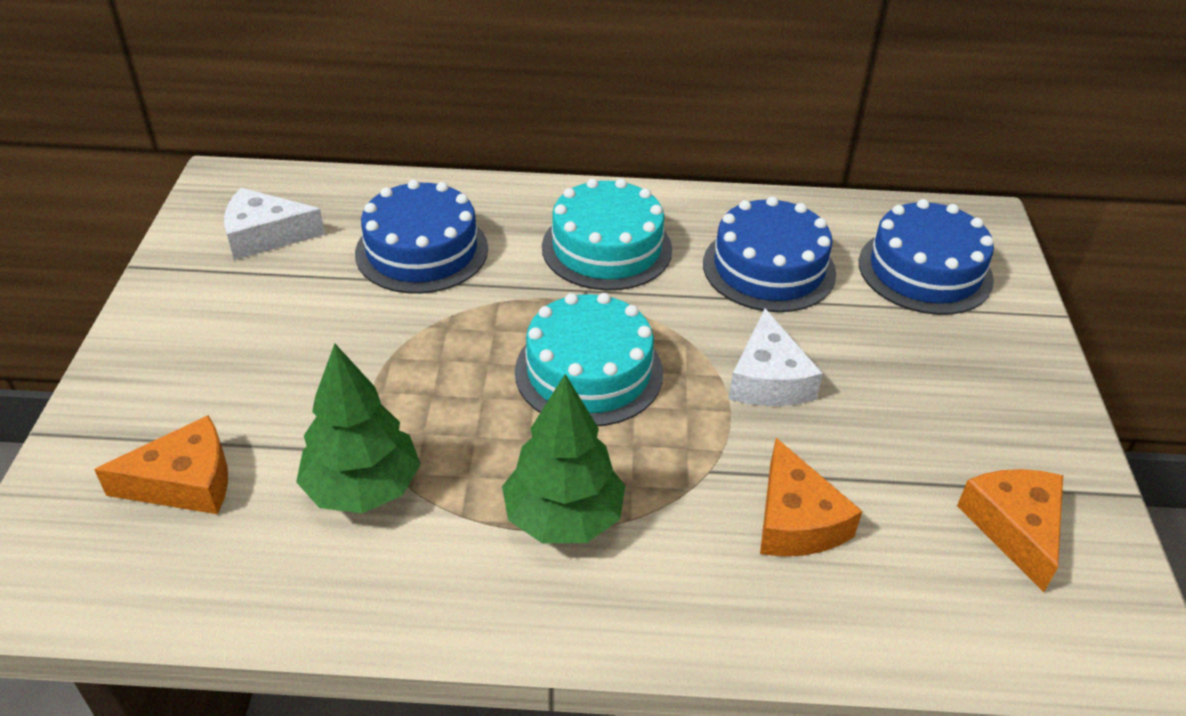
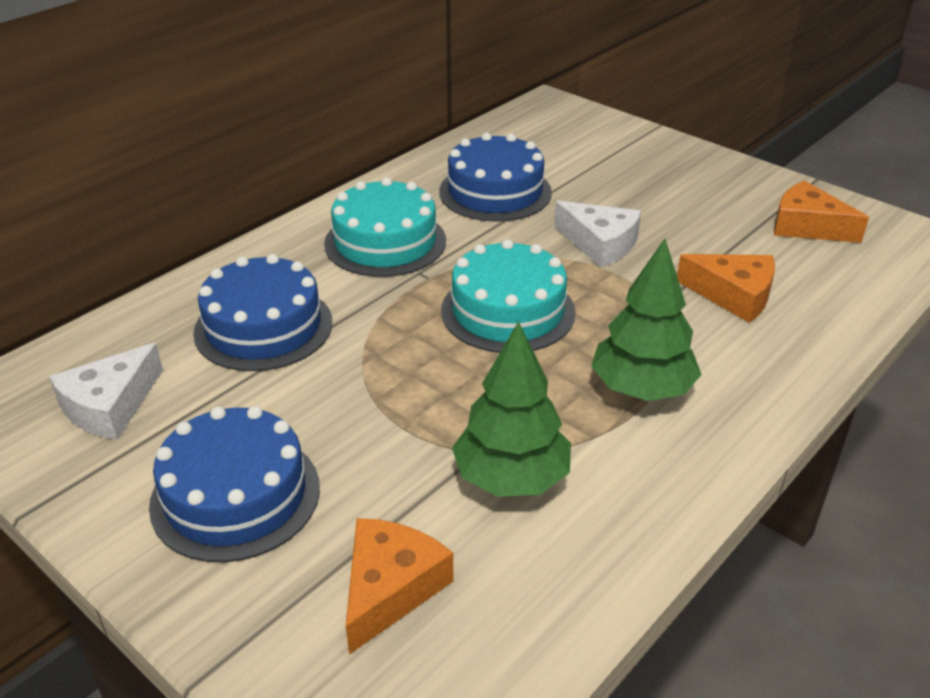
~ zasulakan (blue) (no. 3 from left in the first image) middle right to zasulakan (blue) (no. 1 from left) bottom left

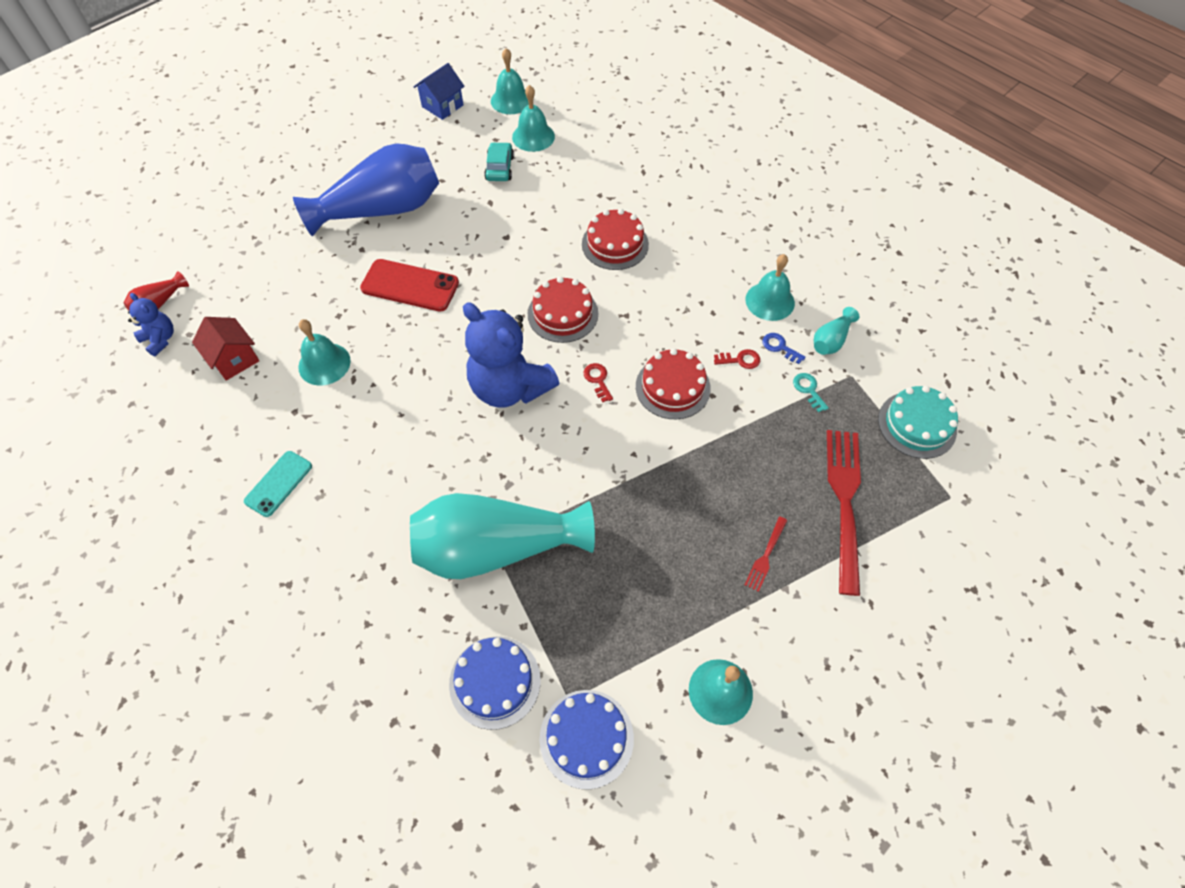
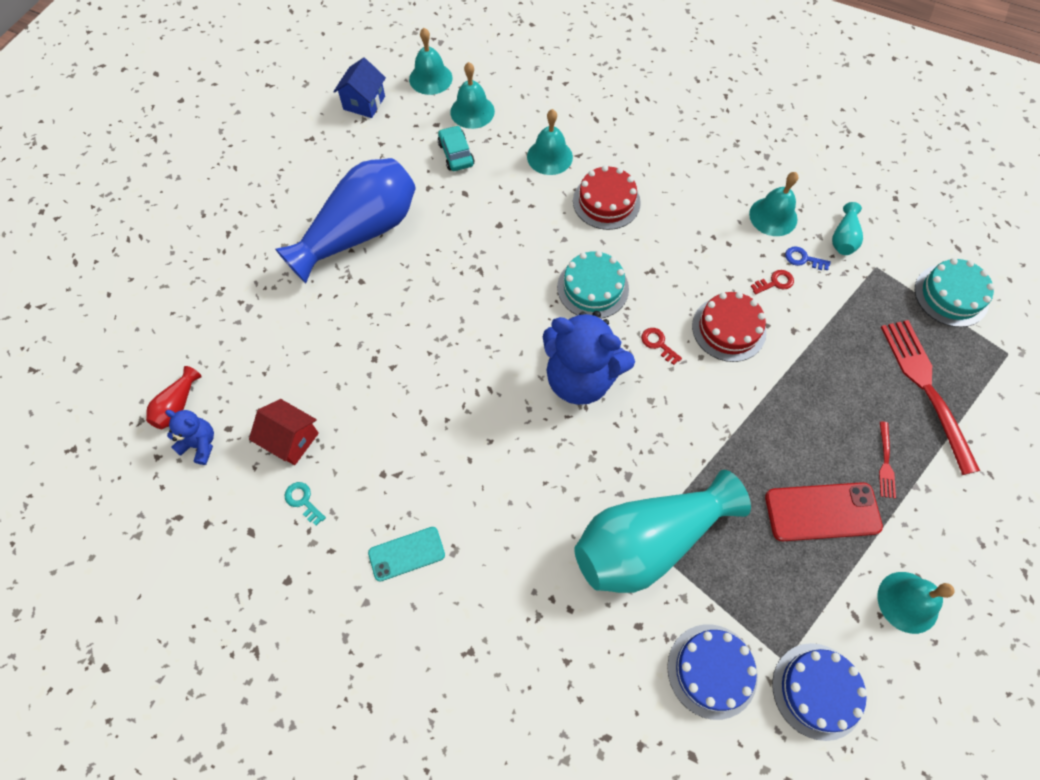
~ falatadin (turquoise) middle left = bottom centre 60 degrees clockwise
~ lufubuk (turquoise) (no. 1 from left in the first image) middle left to lufubuk (turquoise) (no. 3 from left) top centre
~ falatadin (red) top centre to middle right
~ zasulakan (red) (no. 1 from left) centre to zasulakan (turquoise) (no. 1 from left) centre
~ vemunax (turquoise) middle right to middle left

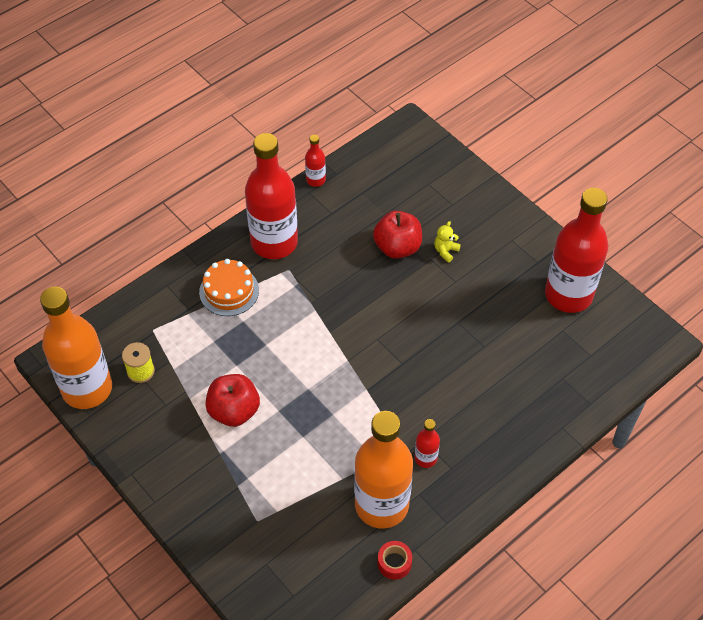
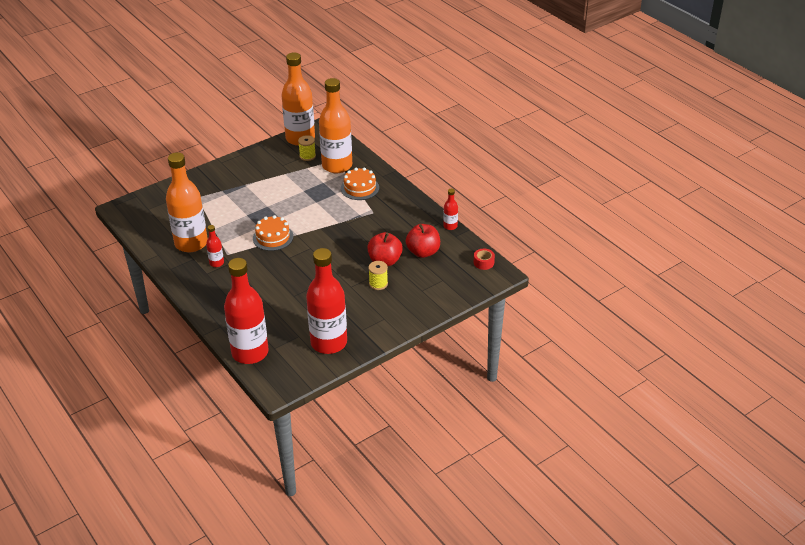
~ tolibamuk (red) (no. 1 from left in the first image) middle left to tolibamuk (red) (no. 2 from left) centre
~ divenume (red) (no. 1 from left in the first image) top centre to divenume (red) (no. 2 from left) middle left
~ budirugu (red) bottom centre to centre
~ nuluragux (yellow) centre to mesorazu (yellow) (no. 2 from left) centre
+ zasulakan (orange) (no. 1 from left) centre
+ divenume (orange) (no. 3 from left) top centre

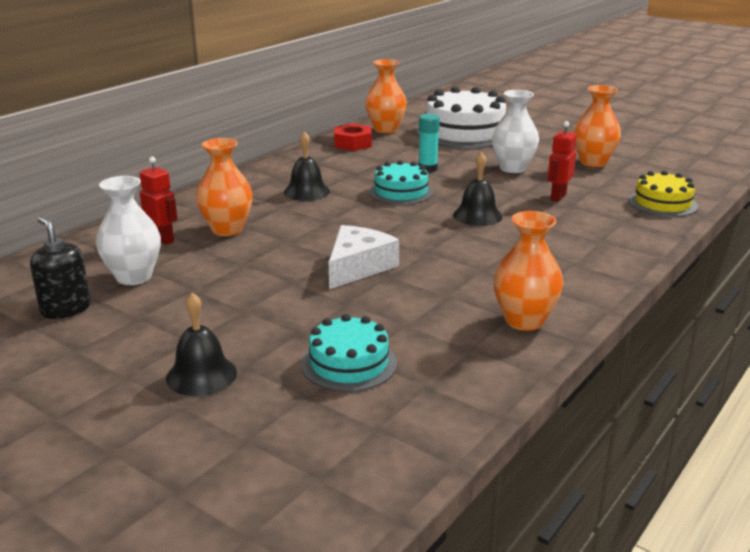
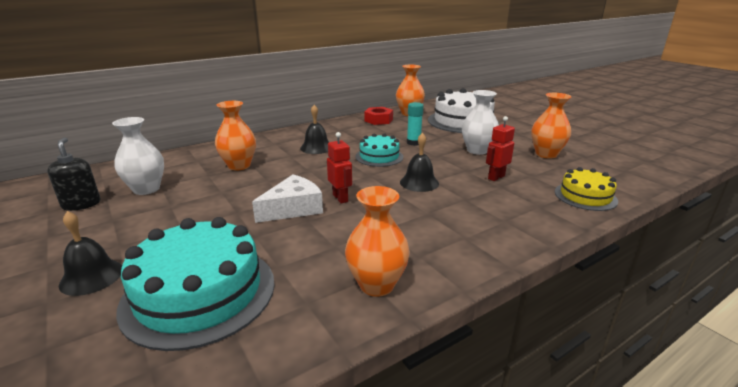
~ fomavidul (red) (no. 1 from left) middle left to centre
~ zasulakan (turquoise) (no. 1 from left) centre = bottom left x1.78

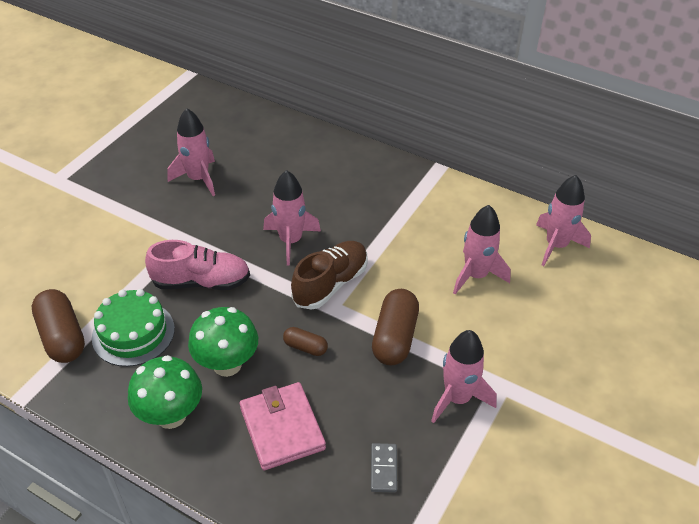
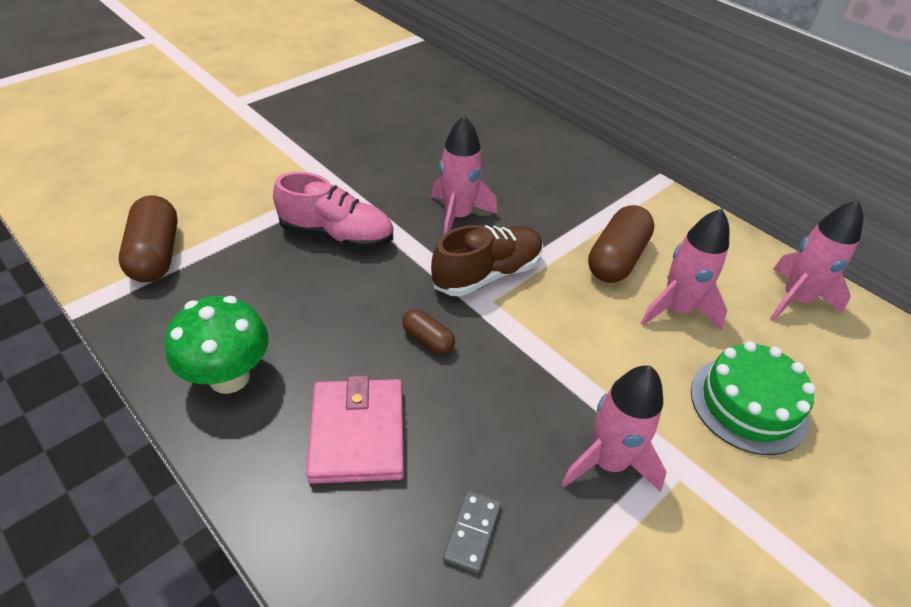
~ zasulakan (green) middle left to middle right
- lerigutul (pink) (no. 1 from left) top left
- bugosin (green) (no. 2 from left) middle left
~ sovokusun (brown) (no. 3 from left) centre to middle right

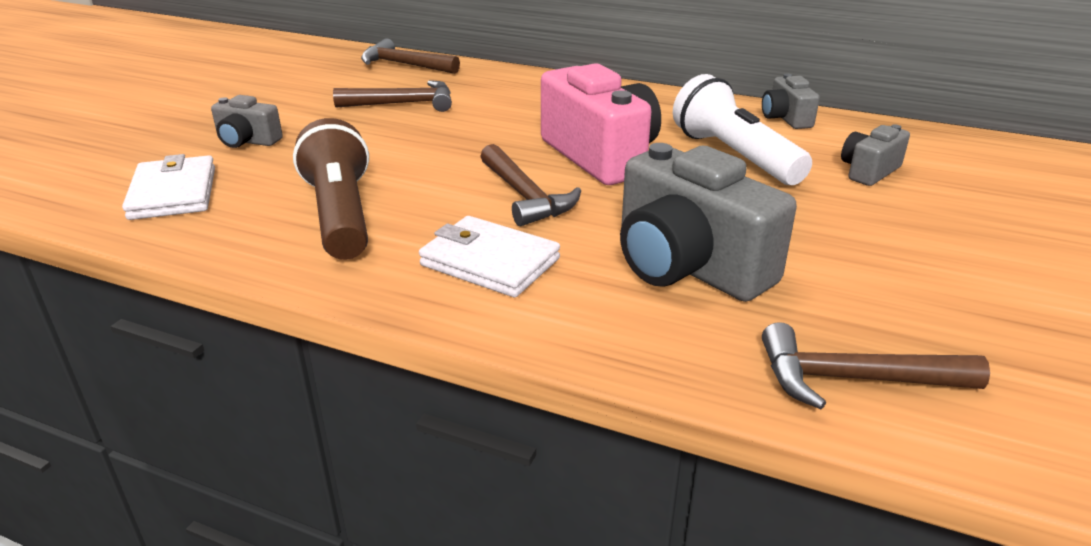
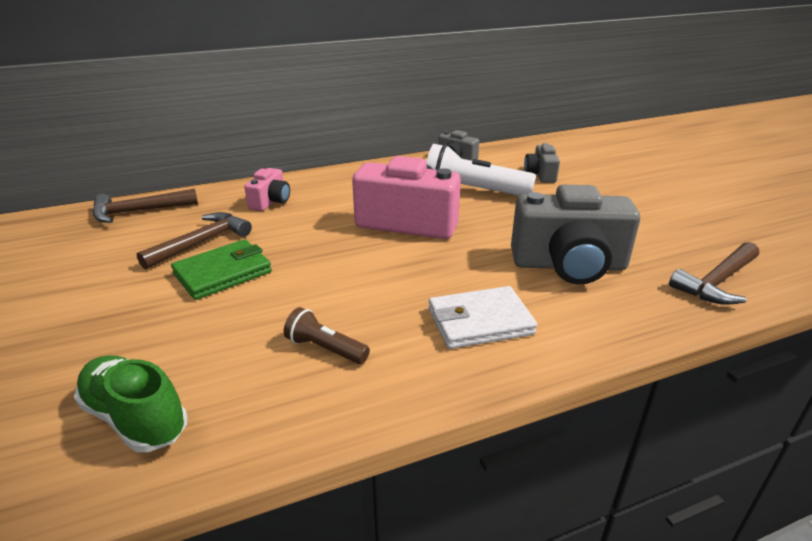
~ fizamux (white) (no. 1 from left) middle left to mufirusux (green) bottom left
- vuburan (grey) (no. 1 from left) top left
~ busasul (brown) middle left = centre x0.52
- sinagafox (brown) (no. 3 from left) centre
+ fizamux (green) middle left
+ vuburan (pink) (no. 1 from left) middle left

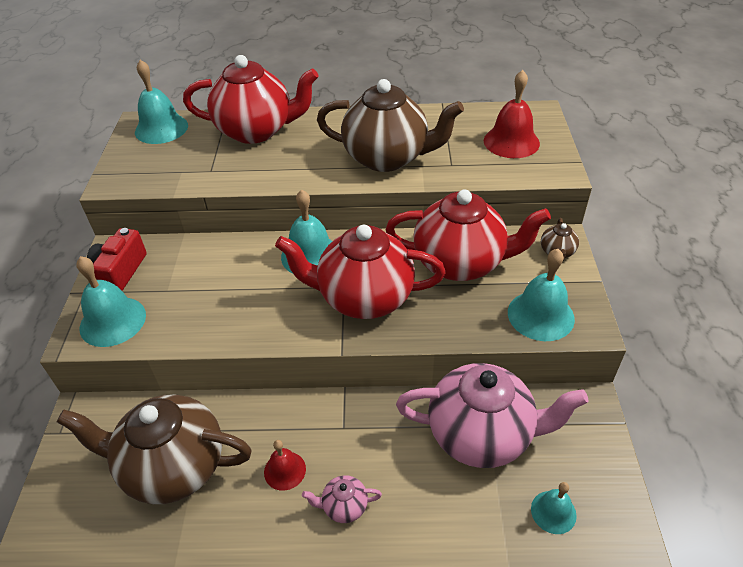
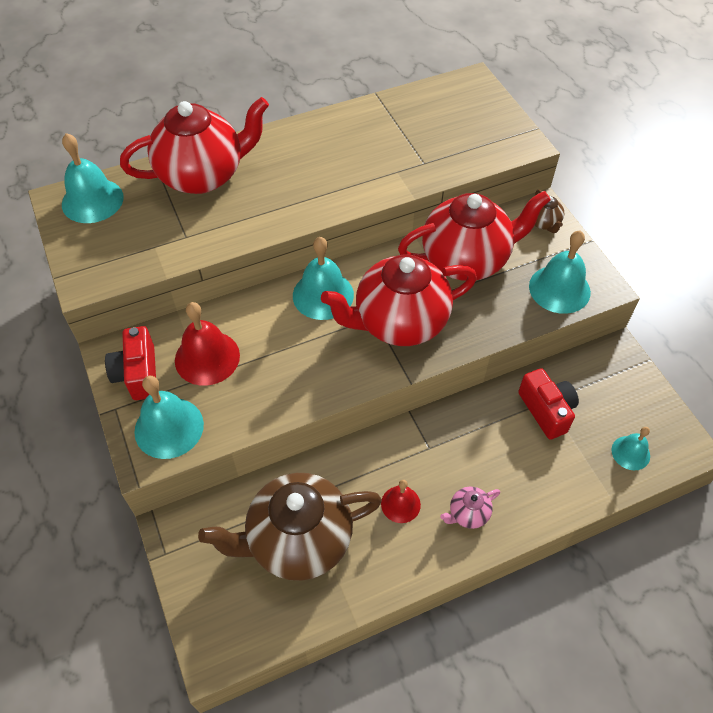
- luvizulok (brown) (no. 2 from left) top centre
~ luvizulok (pink) (no. 2 from left) bottom centre to vuburan (red) (no. 2 from left) middle right
~ lufubuk (red) (no. 2 from left in the first image) top right to lufubuk (red) (no. 1 from left) middle left

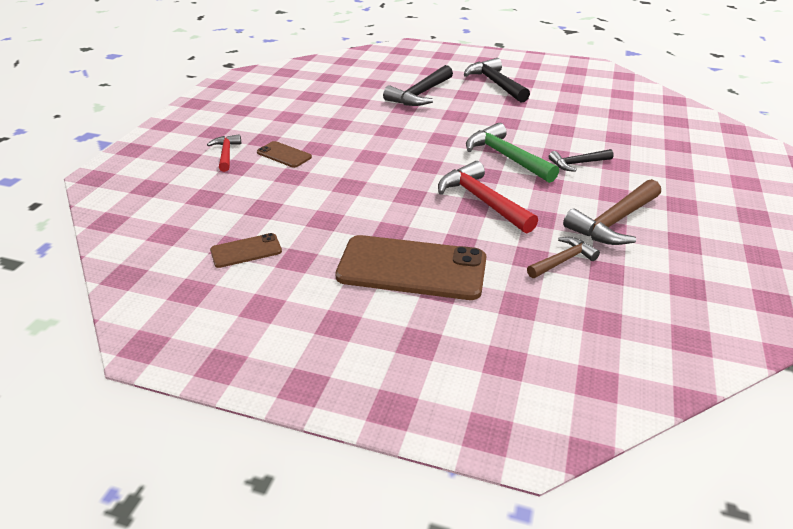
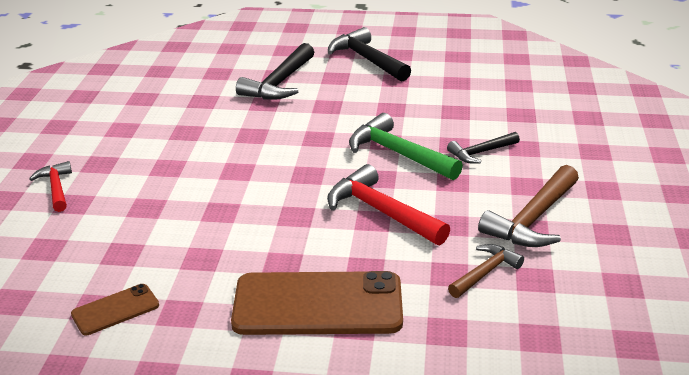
- falatadin (brown) (no. 2 from left) top centre

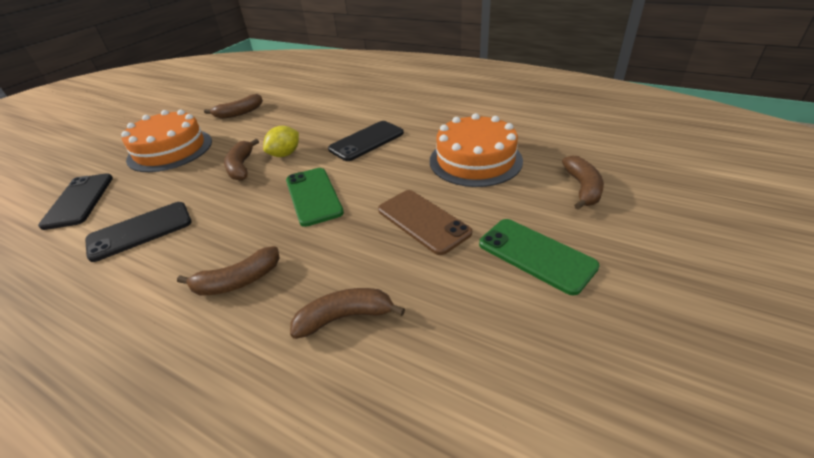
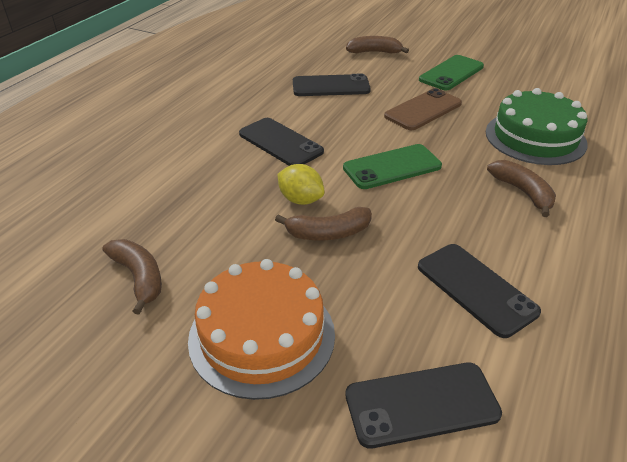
~ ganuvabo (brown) (no. 4 from left) bottom centre to zasulakan (green) top right
~ zasulakan (orange) (no. 2 from left) top centre to falatadin (black) (no. 2 from left) top centre

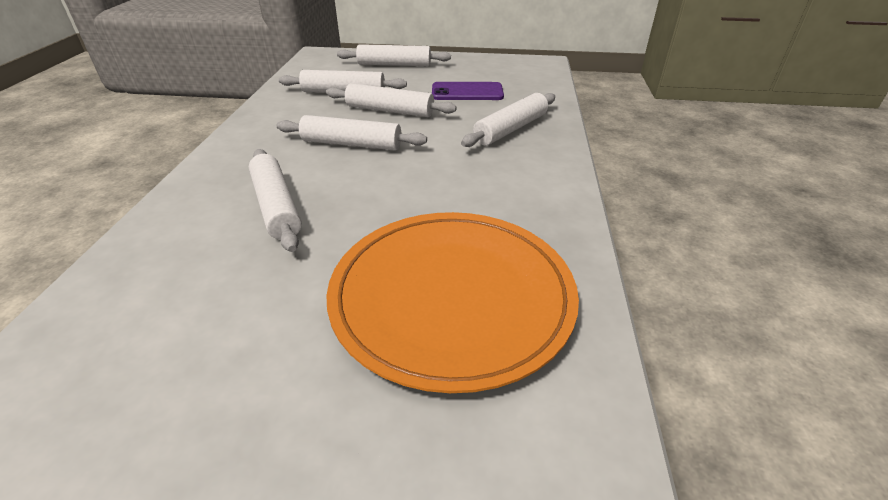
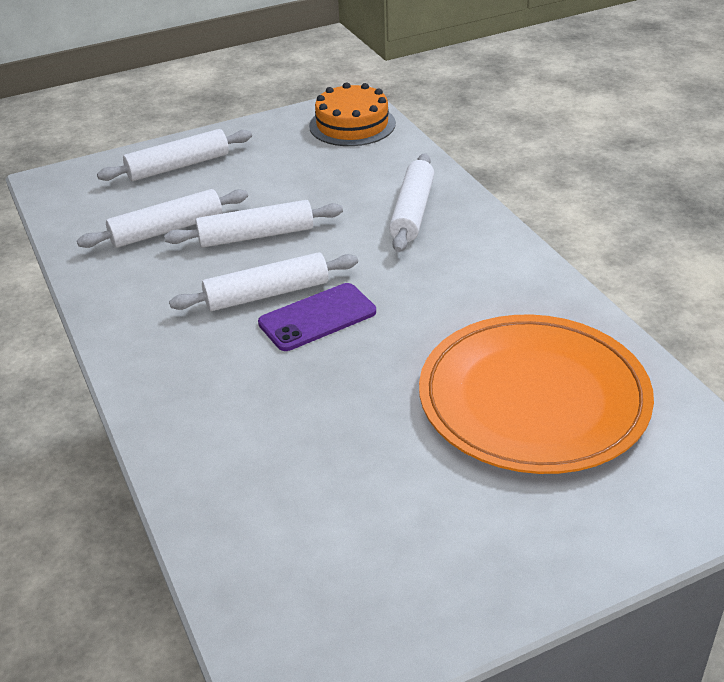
- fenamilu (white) (no. 1 from left) middle left
~ falatadin (purple) top centre to centre
+ zasulakan (orange) top centre

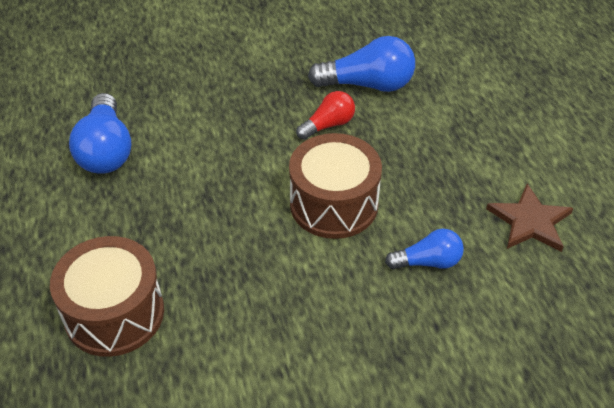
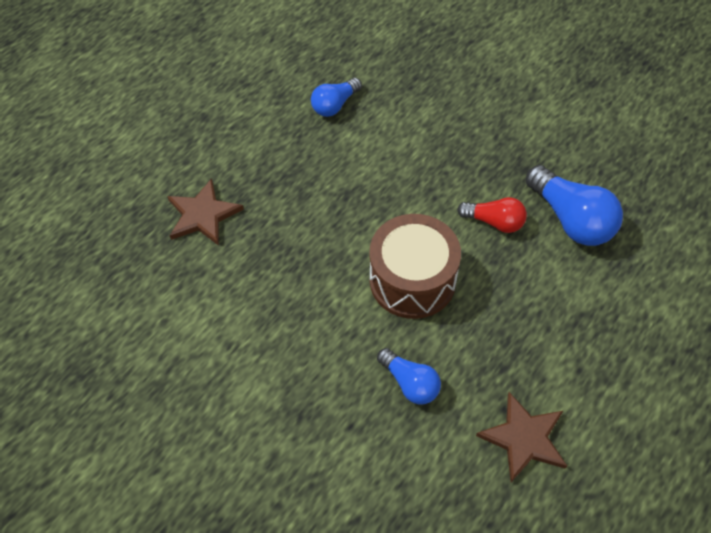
~ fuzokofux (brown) (no. 1 from left) bottom left to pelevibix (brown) (no. 1 from left) middle left
~ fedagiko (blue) (no. 1 from left) top left = top centre x0.60

